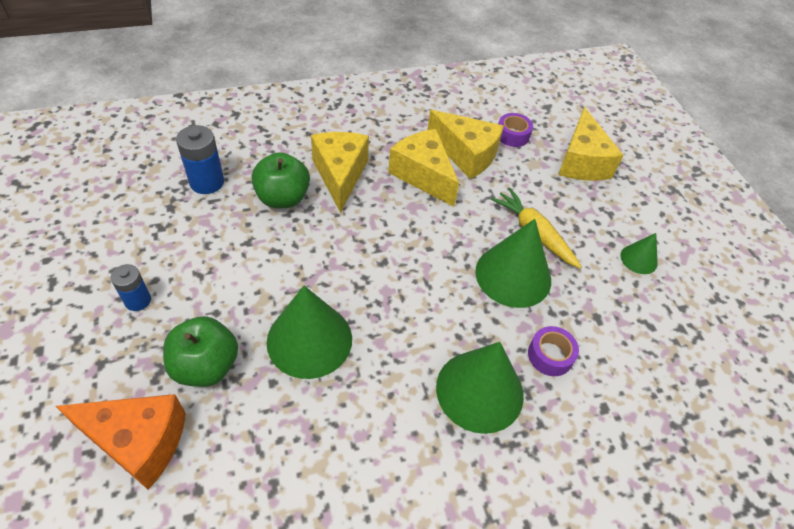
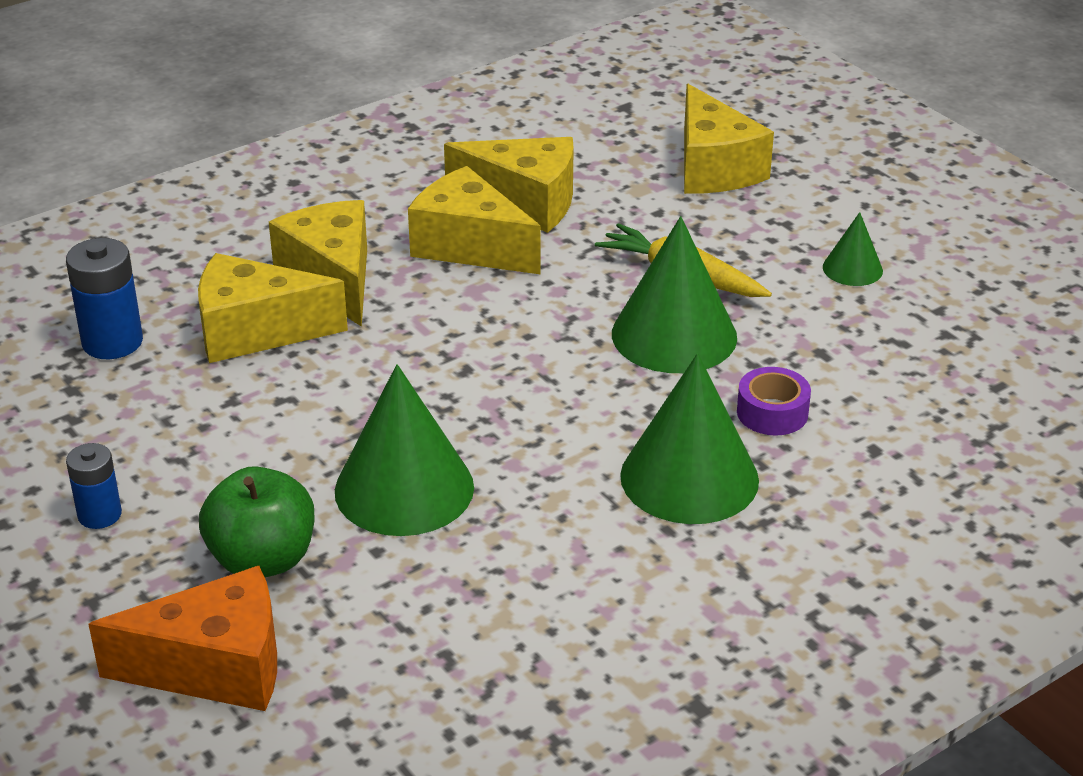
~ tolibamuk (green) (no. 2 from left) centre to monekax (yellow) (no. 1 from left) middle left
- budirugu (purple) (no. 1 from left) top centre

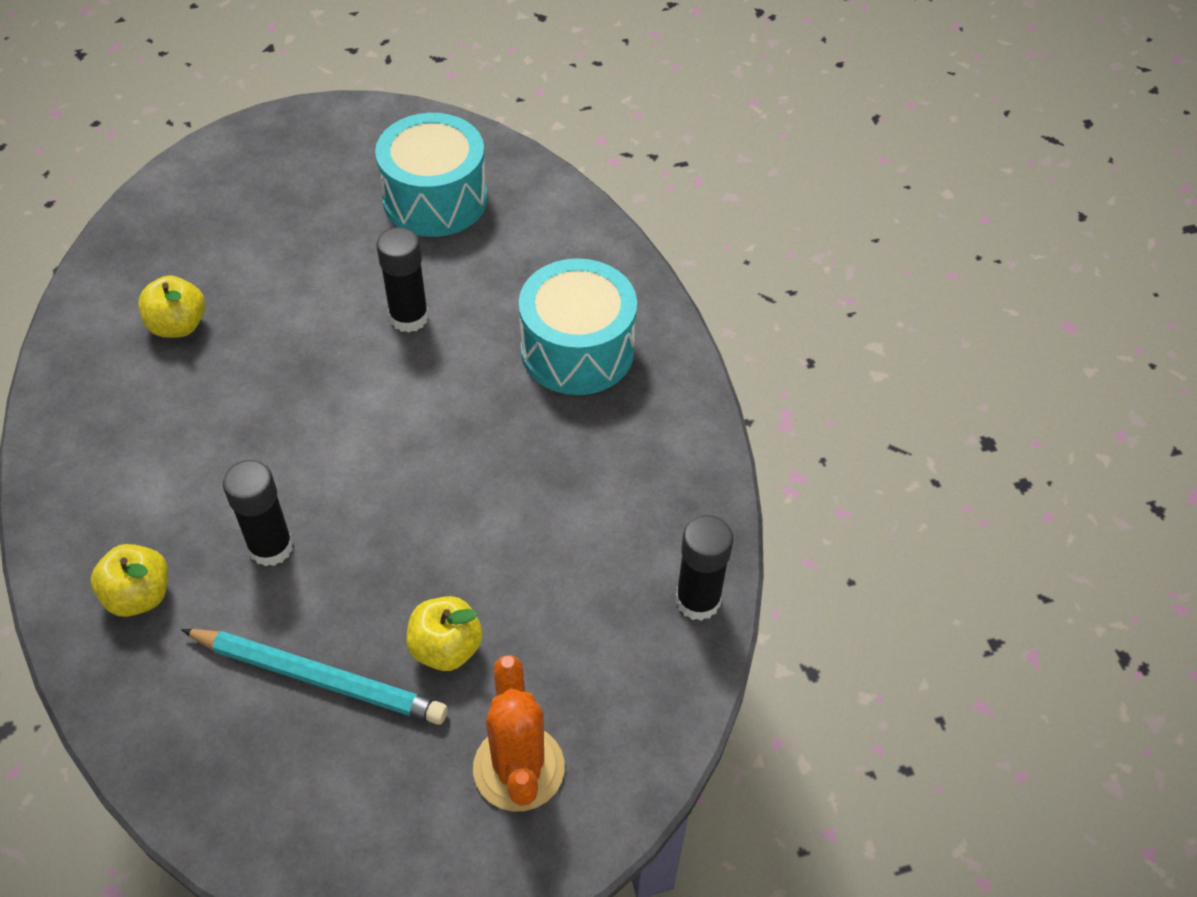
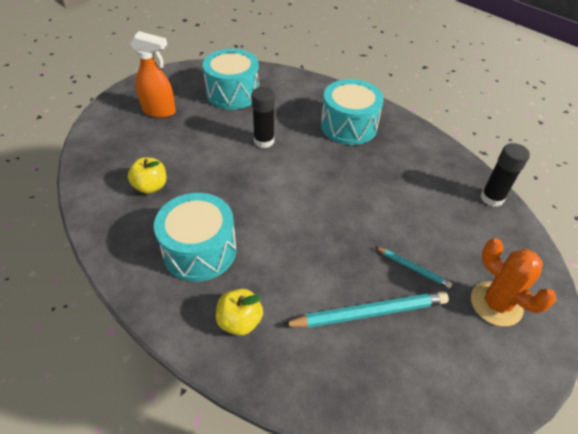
- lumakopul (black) (no. 1 from left) middle left
~ tolibamuk (yellow) (no. 3 from left) bottom centre to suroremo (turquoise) (no. 2 from left) middle right
+ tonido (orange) top left
+ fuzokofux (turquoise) (no. 1 from left) centre

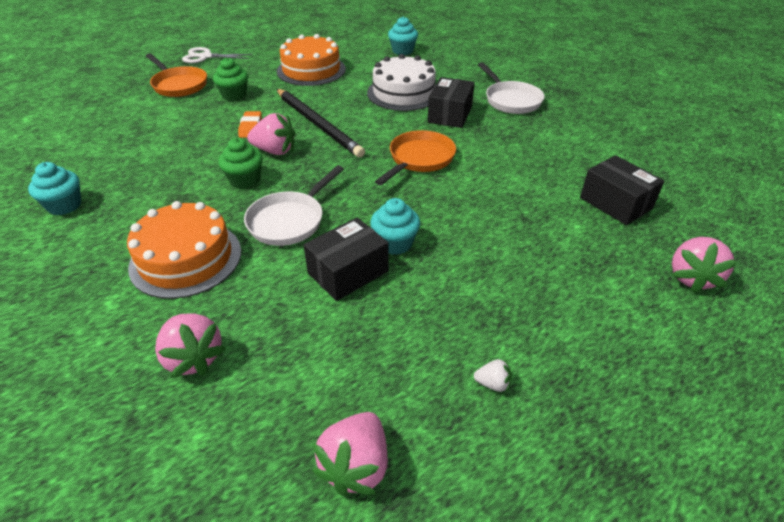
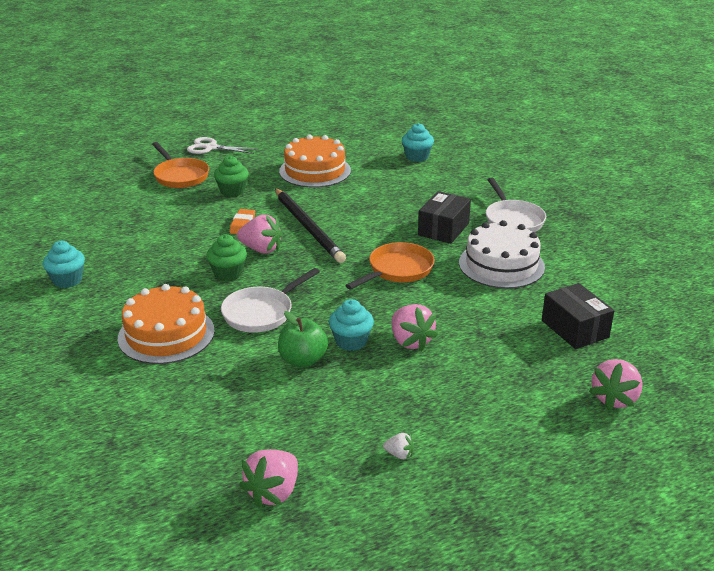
~ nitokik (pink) (no. 1 from left in the first image) middle left to nitokik (pink) (no. 3 from left) centre
~ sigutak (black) (no. 1 from left) centre to tolibamuk (green) centre
~ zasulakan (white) top centre to middle right

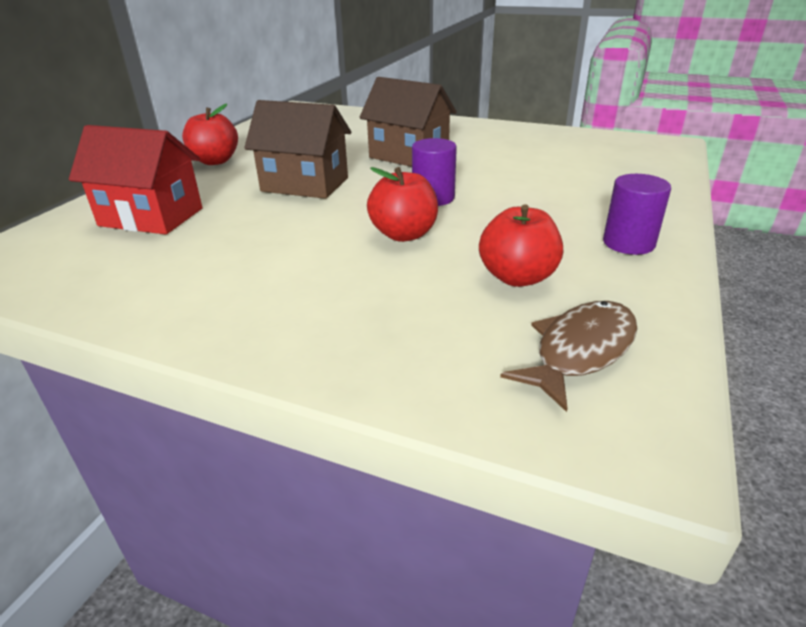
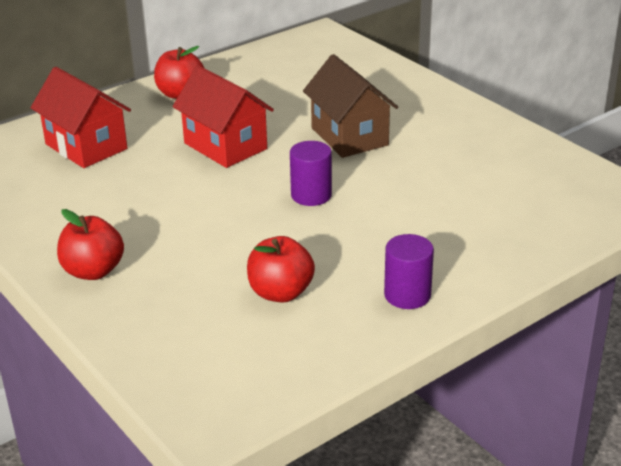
~ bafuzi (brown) (no. 1 from left) top centre to bafuzi (red) (no. 2 from left) top centre
~ tolibamuk (red) (no. 2 from left in the first image) top centre to tolibamuk (red) (no. 1 from left) middle left
- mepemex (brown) middle right

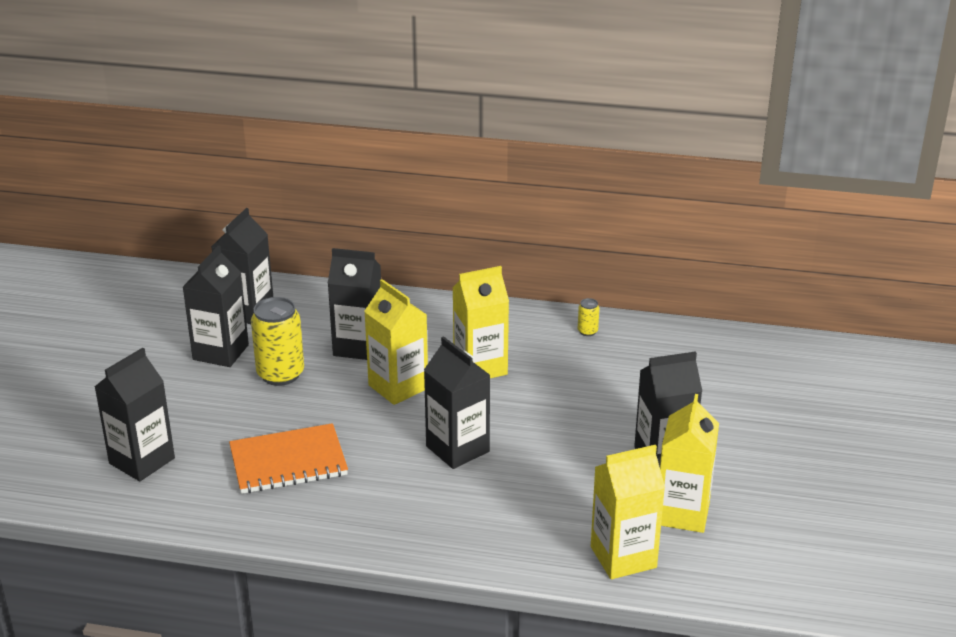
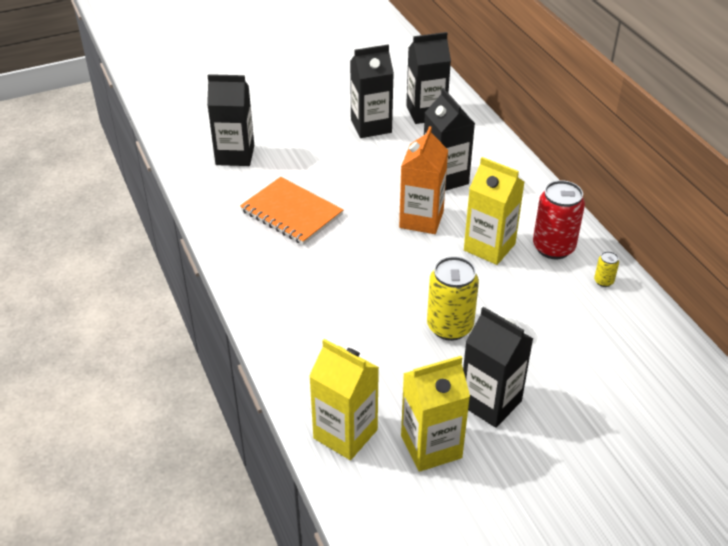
~ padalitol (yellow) (no. 1 from left) middle left to centre
~ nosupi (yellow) (no. 1 from left) centre to nosupi (orange) top centre
- nosupi (black) (no. 5 from left) centre
+ padalitol (red) middle right

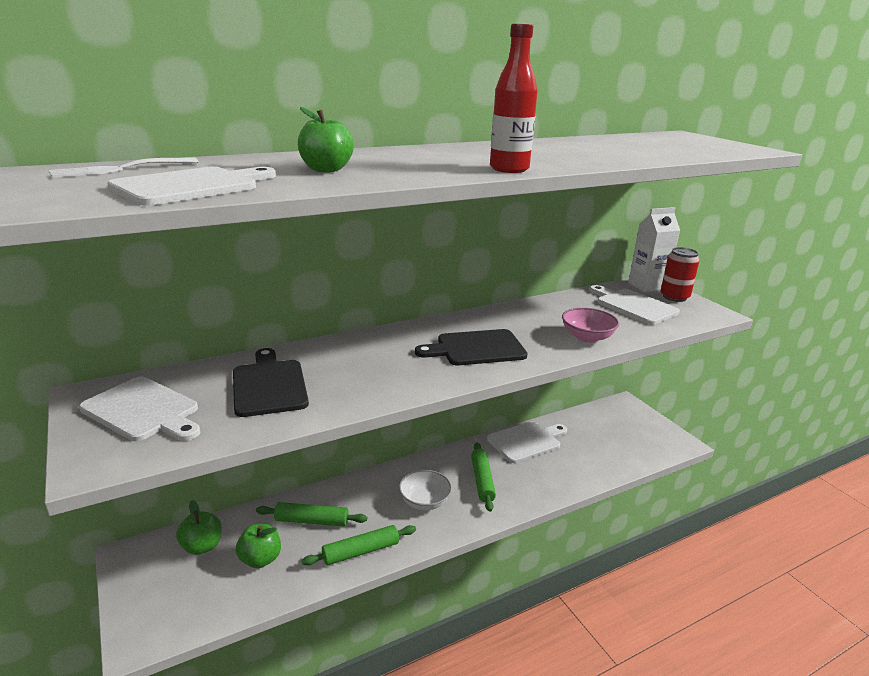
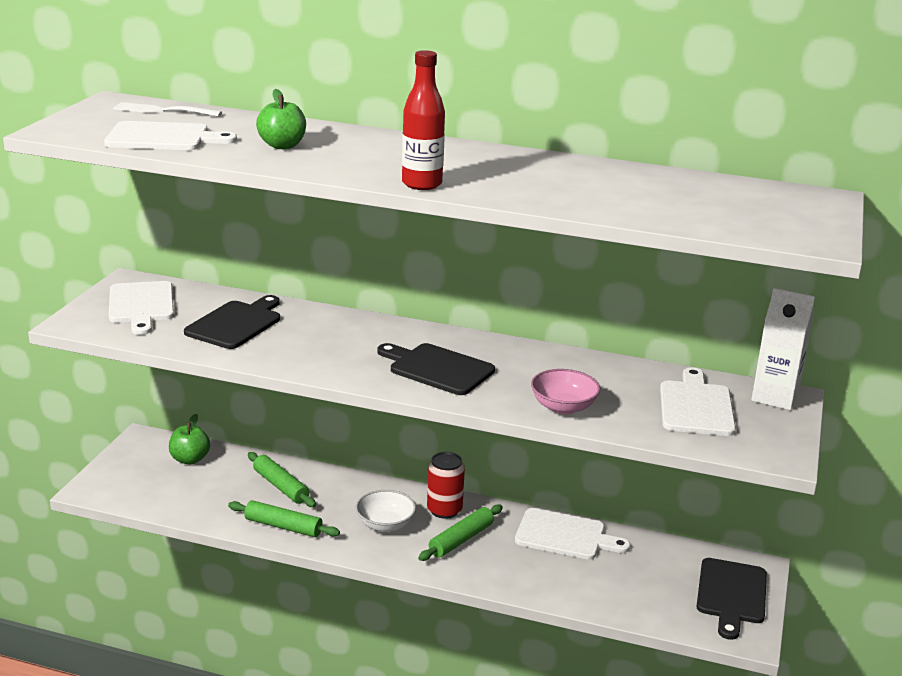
- tolibamuk (green) (no. 2 from left) bottom left
~ padalitol (red) middle right to bottom centre
+ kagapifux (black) (no. 3 from left) bottom right

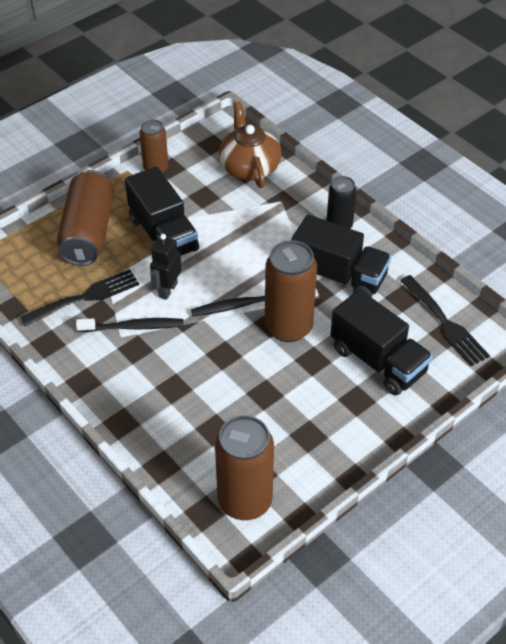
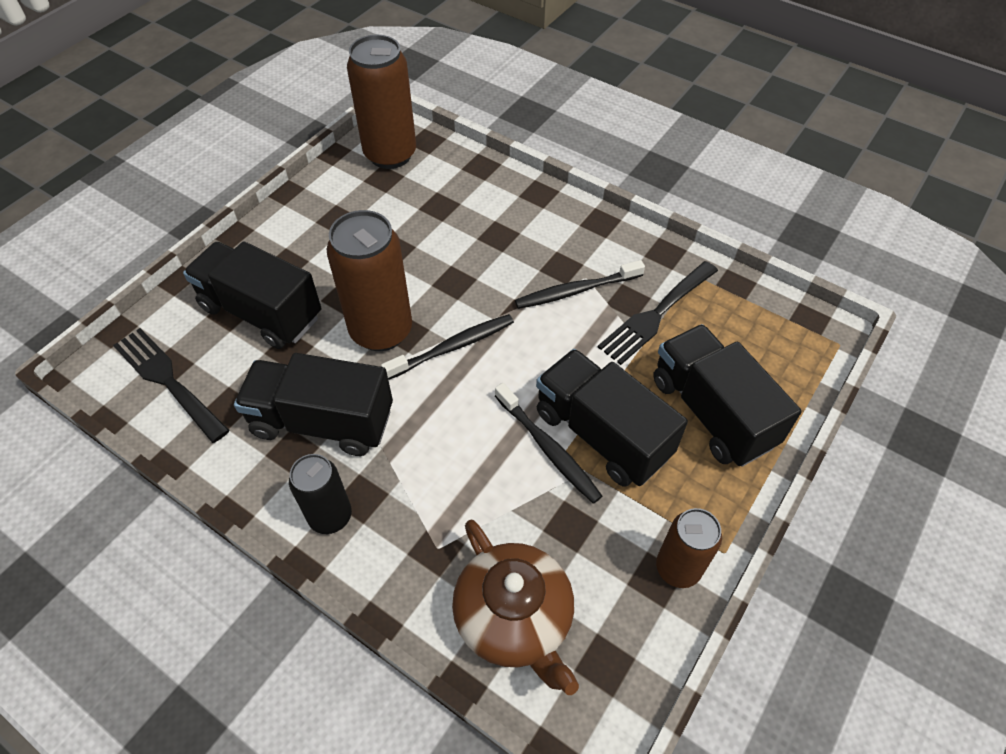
~ padalitol (brown) (no. 1 from left) middle left to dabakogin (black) (no. 4 from left) middle right
- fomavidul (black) middle left
+ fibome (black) (no. 2 from left) centre

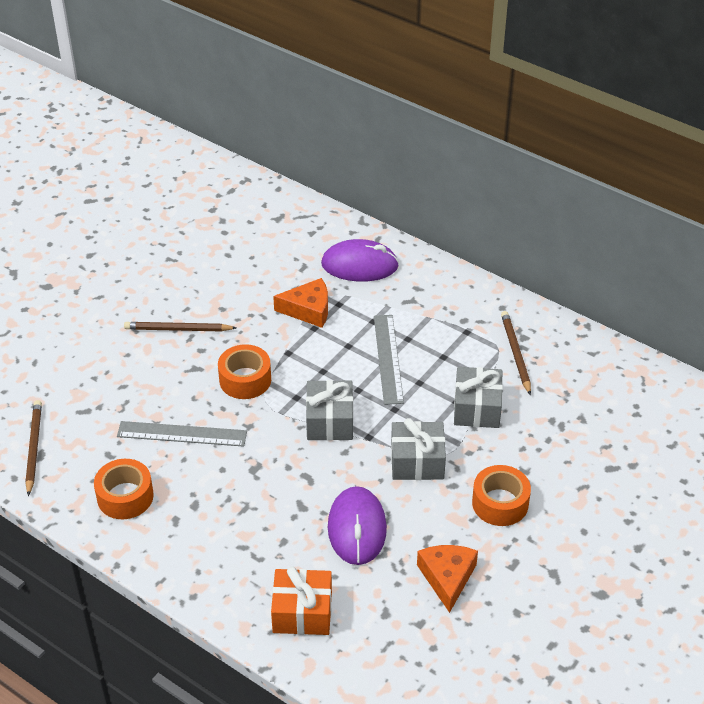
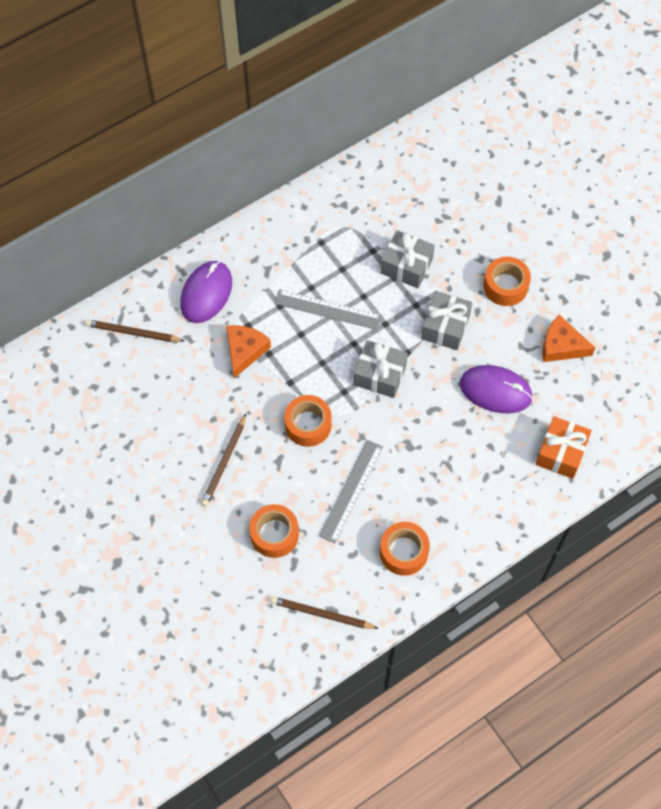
~ suroremo (brown) (no. 3 from left in the first image) middle right to suroremo (brown) (no. 1 from left) middle left
+ budirugu (orange) (no. 1 from left) centre

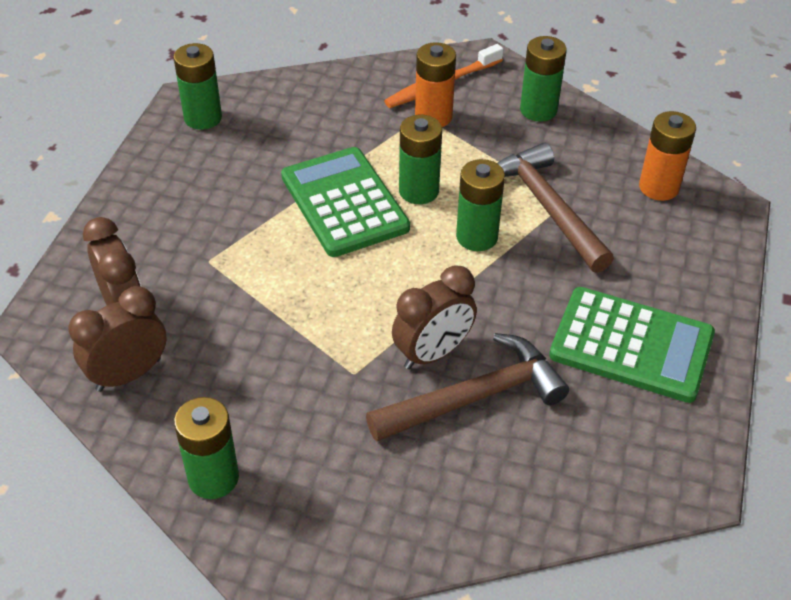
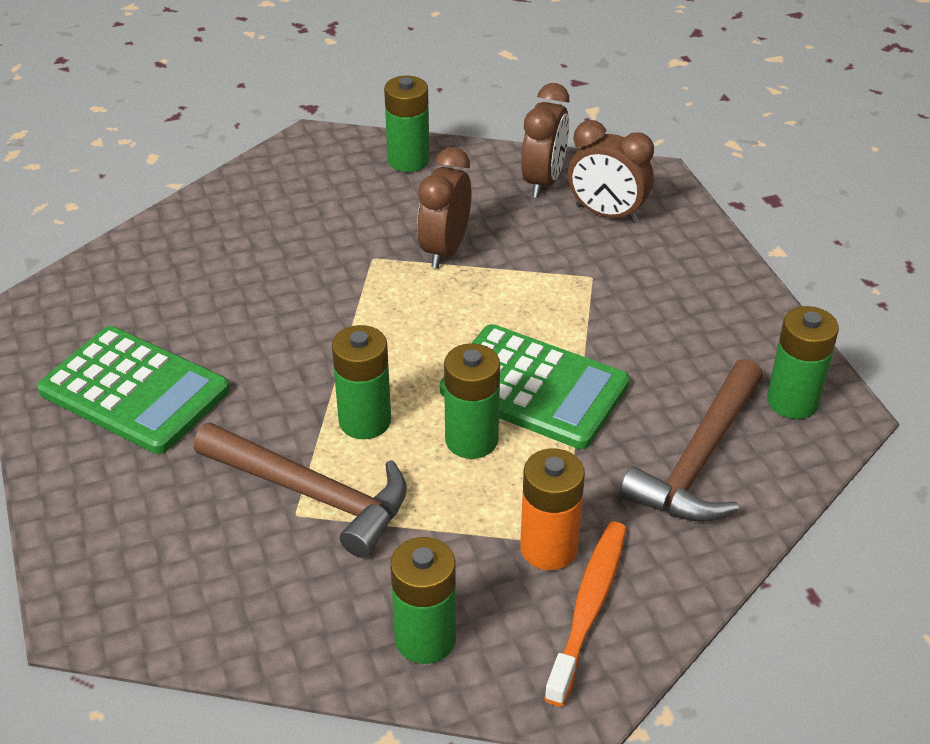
~ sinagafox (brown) (no. 1 from left in the first image) centre to sinagafox (brown) (no. 2 from left) middle right
~ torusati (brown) (no. 3 from left in the first image) centre to torusati (brown) (no. 1 from left) top centre
~ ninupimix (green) (no. 2 from left in the first image) middle right = middle left 135 degrees counterclockwise
- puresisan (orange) (no. 2 from left) top right

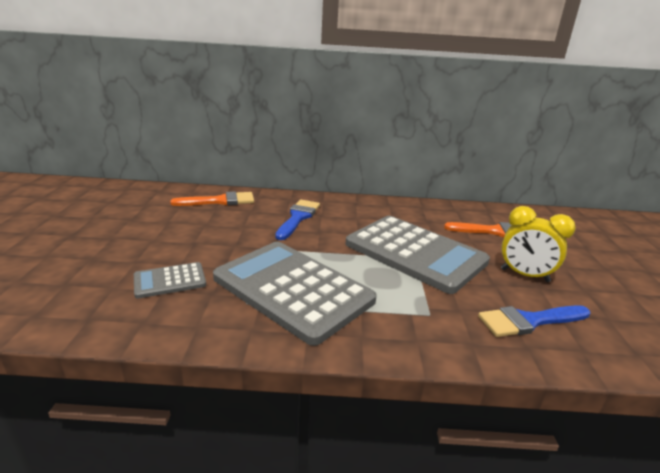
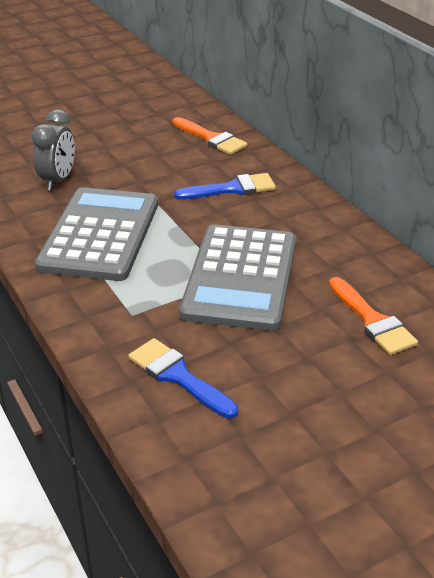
~ ninupimix (grey) (no. 1 from left) middle left to torusati (grey) top left
- torusati (yellow) middle right

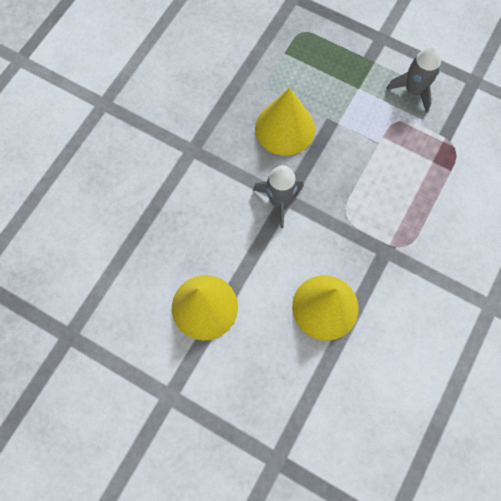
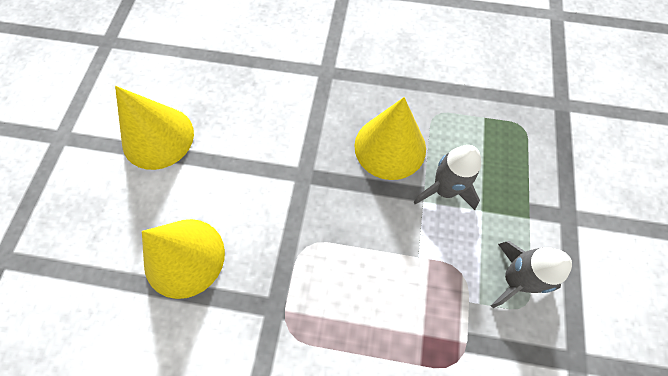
~ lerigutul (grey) (no. 1 from left) centre to middle right

